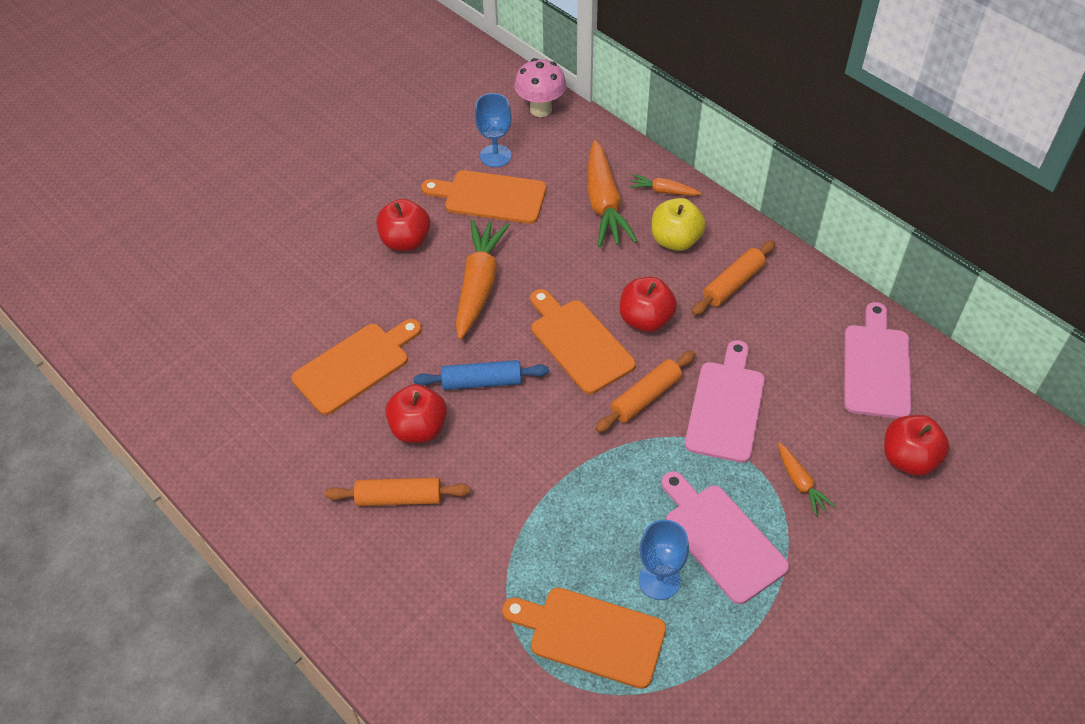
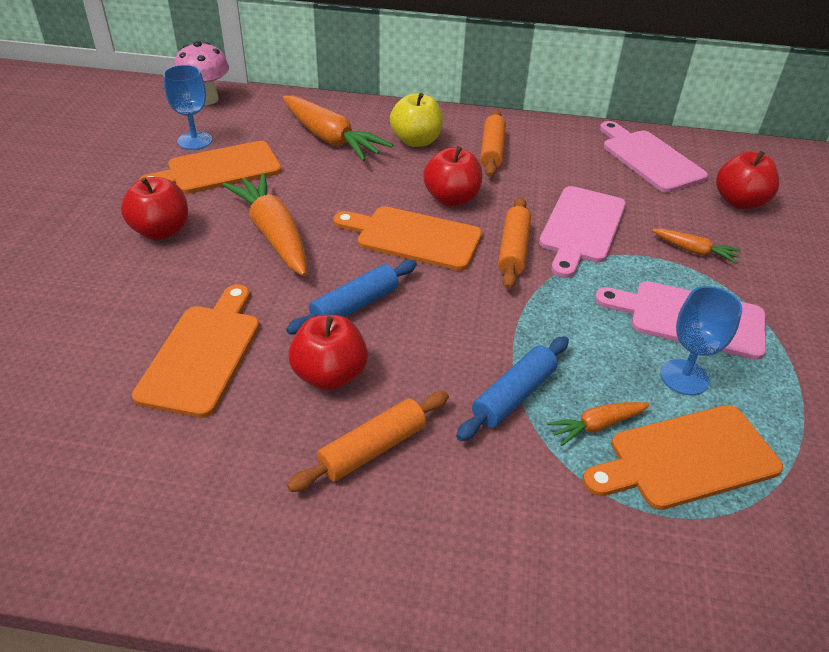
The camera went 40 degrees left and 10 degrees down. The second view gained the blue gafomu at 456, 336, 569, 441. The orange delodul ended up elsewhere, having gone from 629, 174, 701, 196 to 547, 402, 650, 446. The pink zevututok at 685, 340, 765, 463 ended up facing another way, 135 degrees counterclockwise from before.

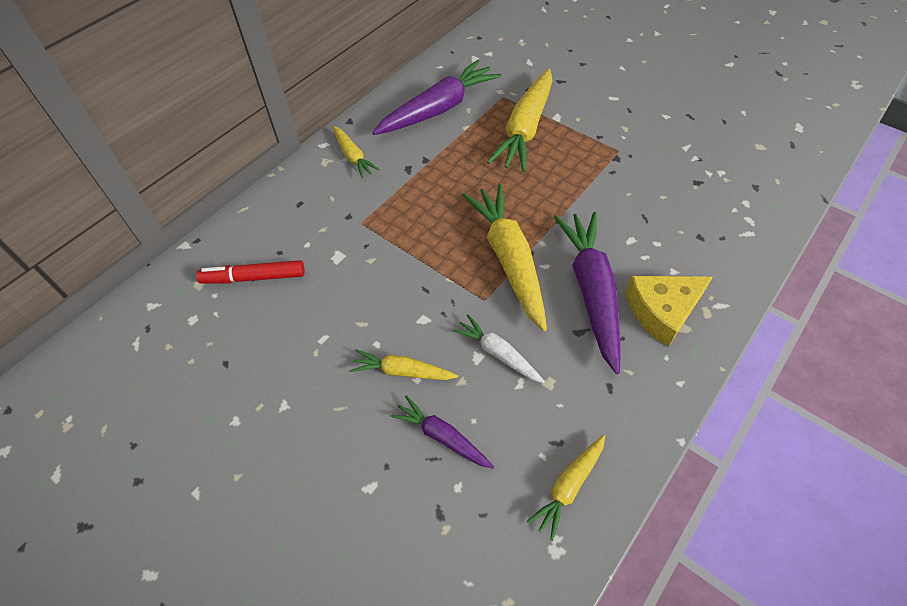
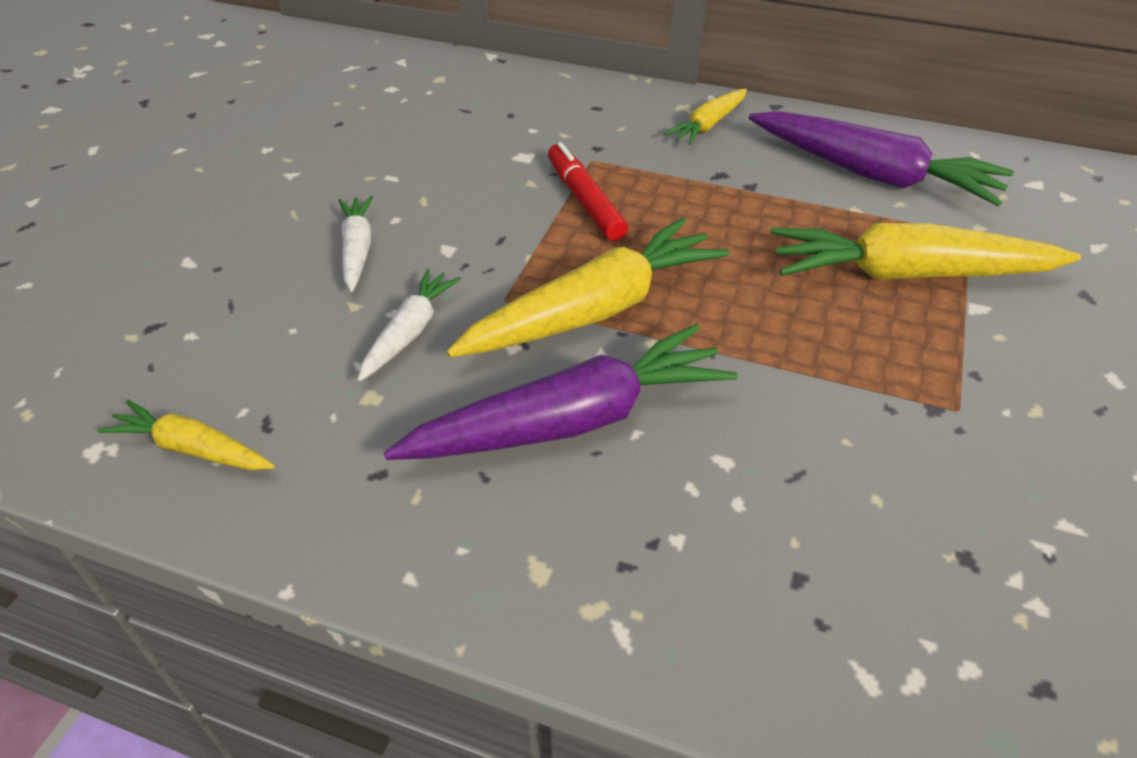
The camera went 70 degrees right and 10 degrees down. The second view lost the purple delodul at 391, 395, 494, 469. The second view lost the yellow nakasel at 625, 276, 713, 347. The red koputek ended up elsewhere, having gone from 196, 260, 305, 284 to 548, 142, 628, 241. What was the yellow delodul at 349, 349, 458, 380 turned into the white delodul at 338, 196, 373, 292.

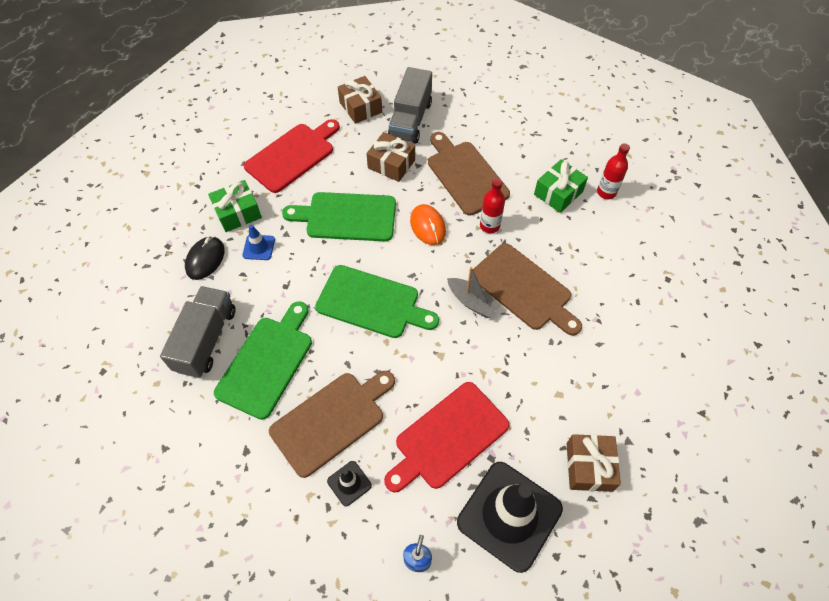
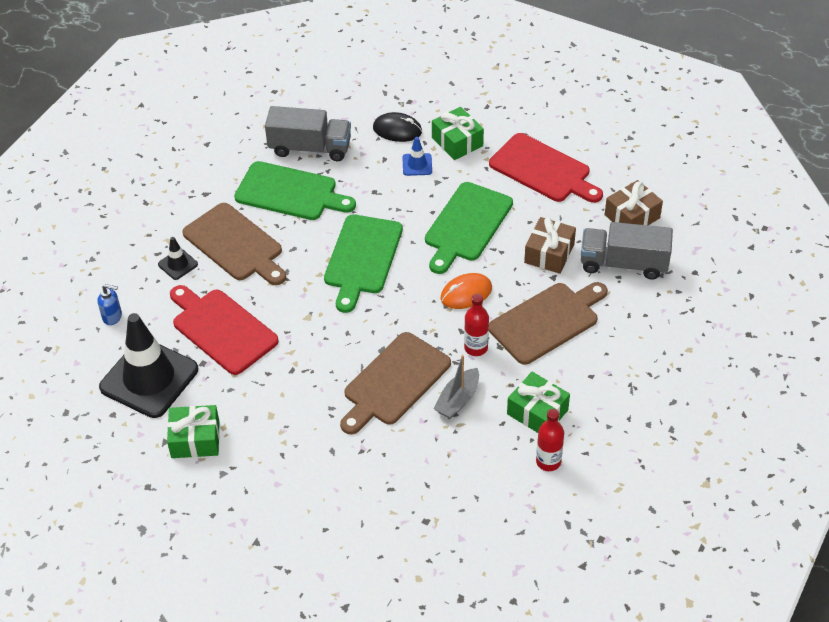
The camera went 85 degrees right and 10 degrees down. The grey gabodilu ended up elsewhere, having gone from 447, 267, 501, 318 to 433, 355, 479, 419. What was the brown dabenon at 567, 434, 621, 492 turned into the green dabenon at 167, 405, 220, 458. The green zevututok at 282, 192, 396, 241 ended up facing another way, 150 degrees counterclockwise from before.

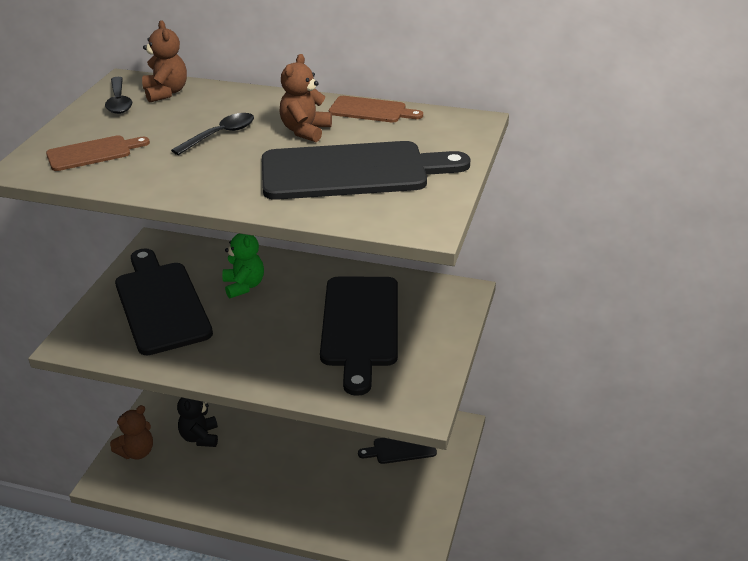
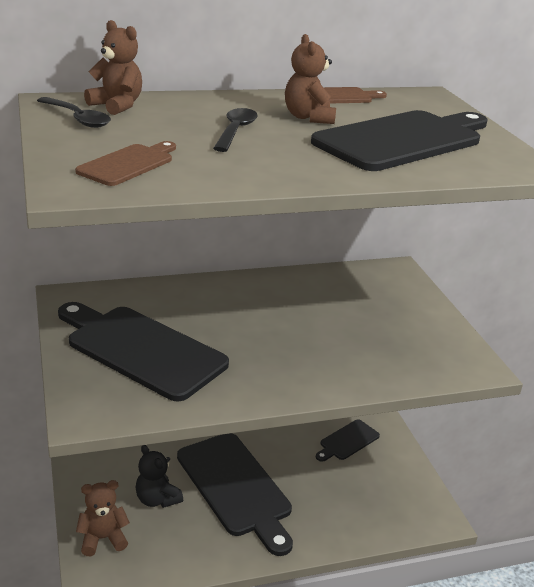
The camera went 35 degrees left and 5 degrees down. The second view lost the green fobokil at 222, 234, 264, 298. The black zevututok ended up elsewhere, having gone from 320, 277, 398, 396 to 177, 433, 293, 556. The brown fobokil at 110, 405, 153, 459 ended up facing another way, 120 degrees counterclockwise from before.

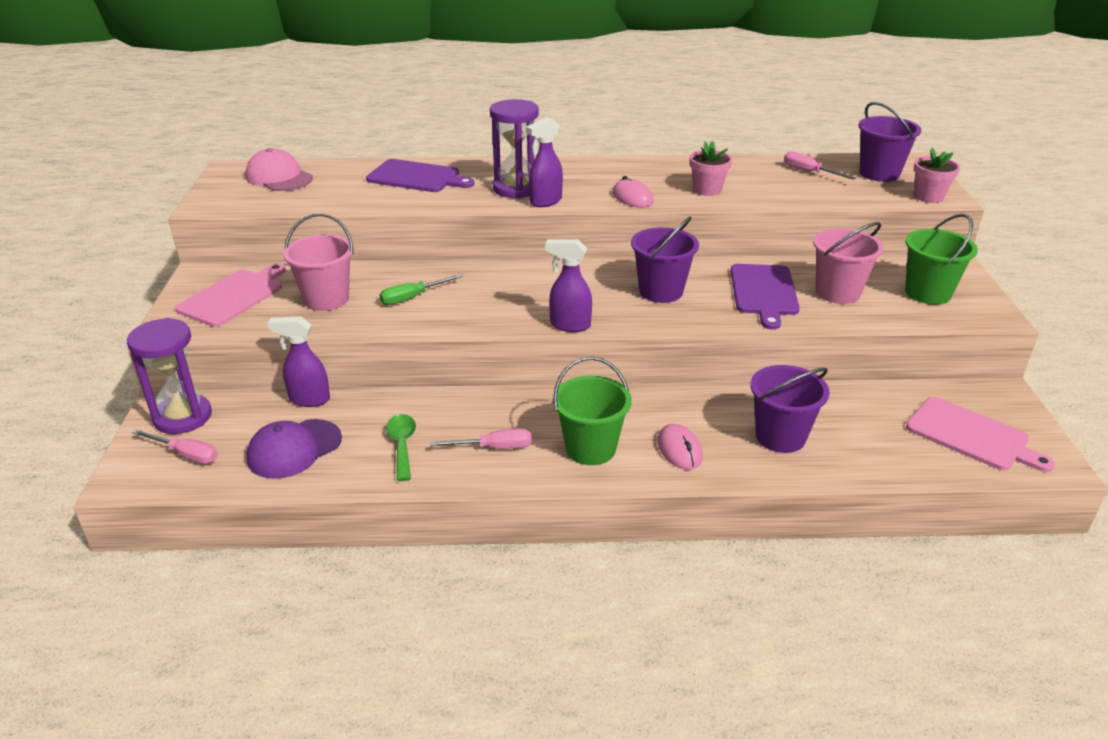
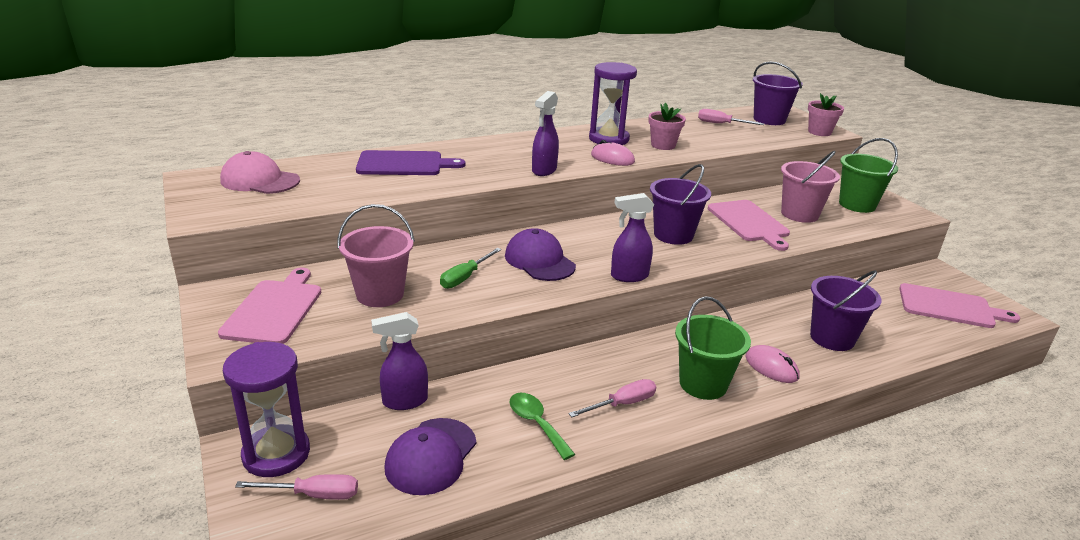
The camera went 25 degrees left and 5 degrees down. The second view gained the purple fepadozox at 505, 228, 576, 281. The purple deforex ended up elsewhere, having gone from 490, 99, 539, 199 to 589, 62, 637, 145. What was the purple zevututok at 731, 264, 800, 330 turned into the pink zevututok at 708, 200, 790, 251.

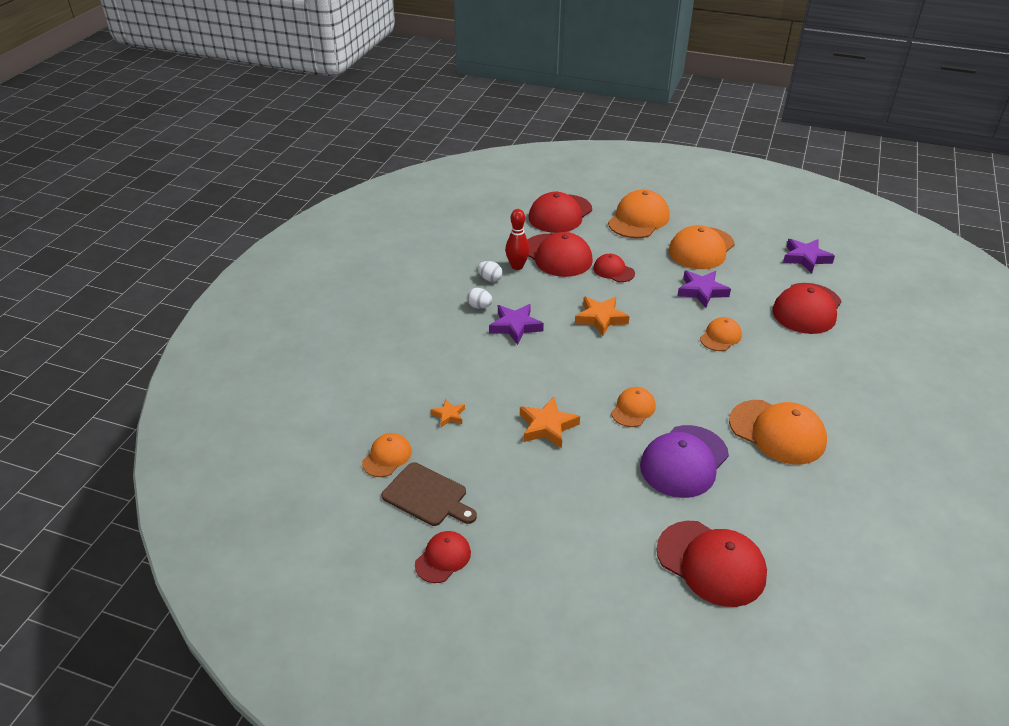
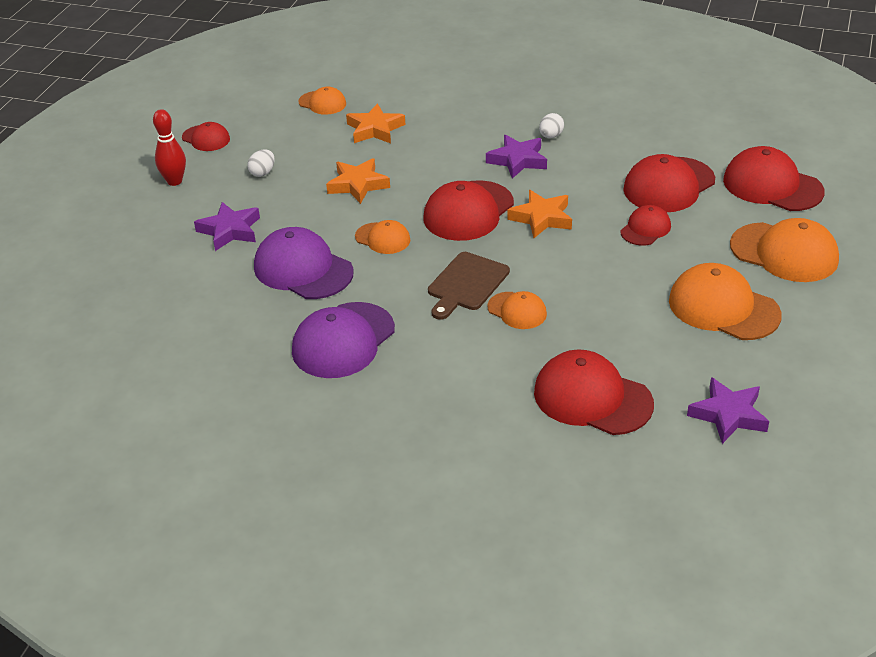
The camera went 90 degrees right and 0 degrees up. The brown zevututok ended up elsewhere, having gone from 381, 462, 477, 526 to 428, 252, 510, 320. The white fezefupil ended up elsewhere, having gone from 478, 261, 502, 282 to 247, 149, 275, 177. The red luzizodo ended up elsewhere, having gone from 505, 209, 530, 270 to 153, 109, 186, 186. The red fepadozox ended up elsewhere, having gone from 656, 521, 767, 607 to 424, 180, 514, 241. The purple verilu ended up elsewhere, having gone from 677, 270, 731, 308 to 194, 202, 260, 251. What was the orange fepadozox at 729, 400, 827, 464 turned into the purple fepadozox at 292, 302, 395, 378. The size of the orange verilu at 431, 399, 465, 427 changed by a factor of 1.74.

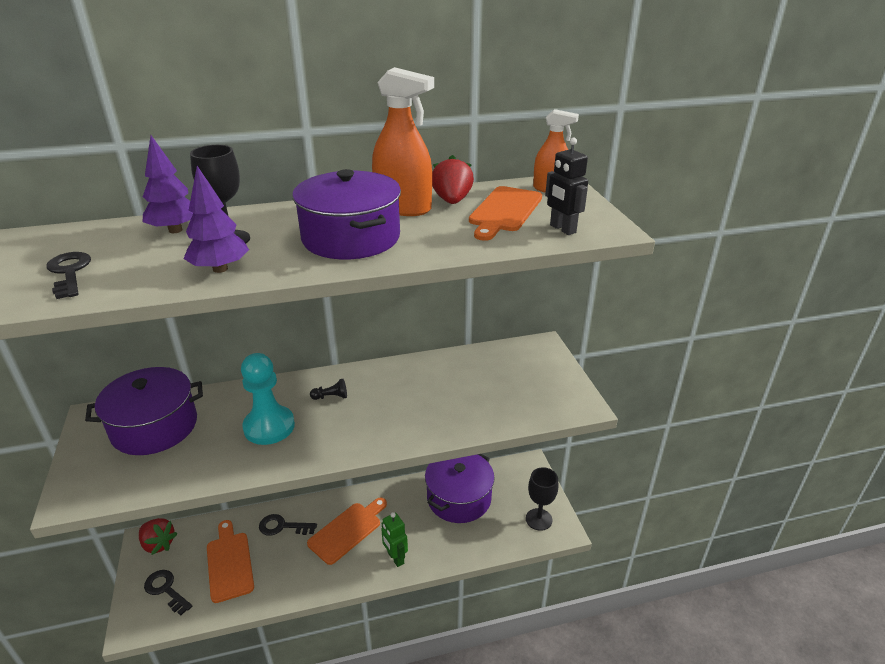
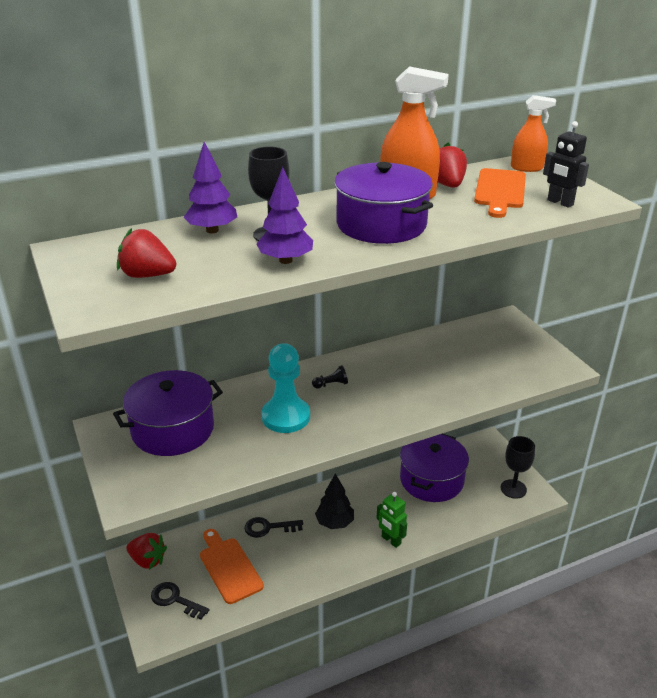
The camera went 10 degrees left and 0 degrees up. Where the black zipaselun stood at 46, 252, 91, 299, the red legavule came to stand at 117, 228, 176, 278. Where the orange zevututok stood at 307, 498, 387, 565, the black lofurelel came to stand at 315, 473, 354, 529.

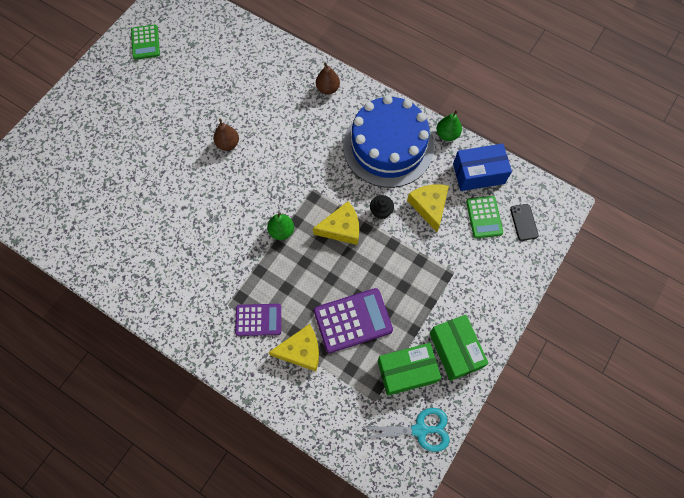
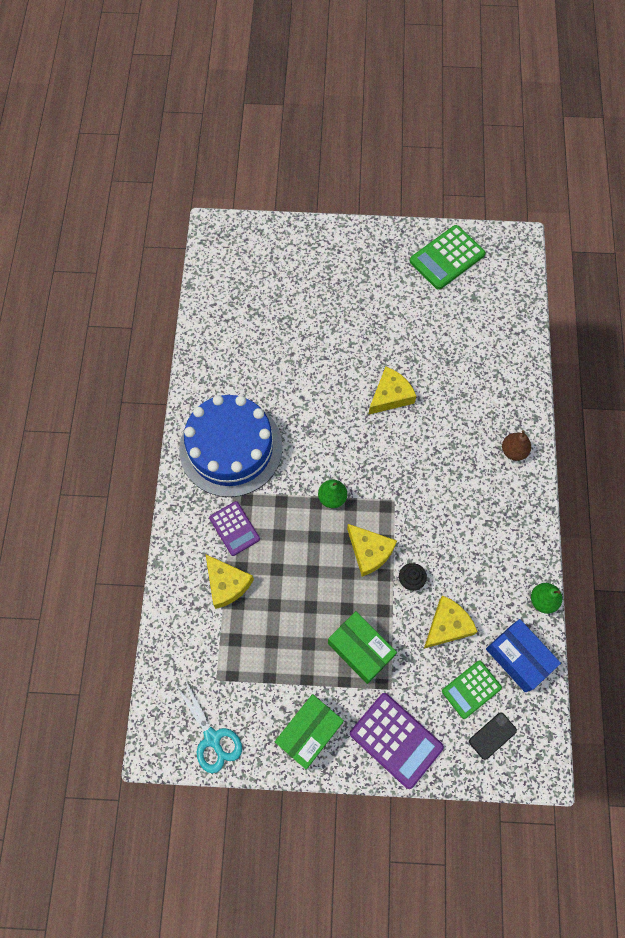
The camera went 60 degrees right and 0 degrees up. The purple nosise ended up elsewhere, having gone from 314, 288, 393, 353 to 350, 693, 444, 789. The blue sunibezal ended up elsewhere, having gone from 343, 95, 434, 188 to 179, 395, 283, 497. The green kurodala ended up elsewhere, having gone from 378, 343, 441, 396 to 328, 611, 397, 684. Where the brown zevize stood at 213, 119, 239, 151, the yellow nakasel came to stand at 368, 367, 416, 415. The size of the green nosise at 131, 25, 160, 60 changed by a factor of 1.54.

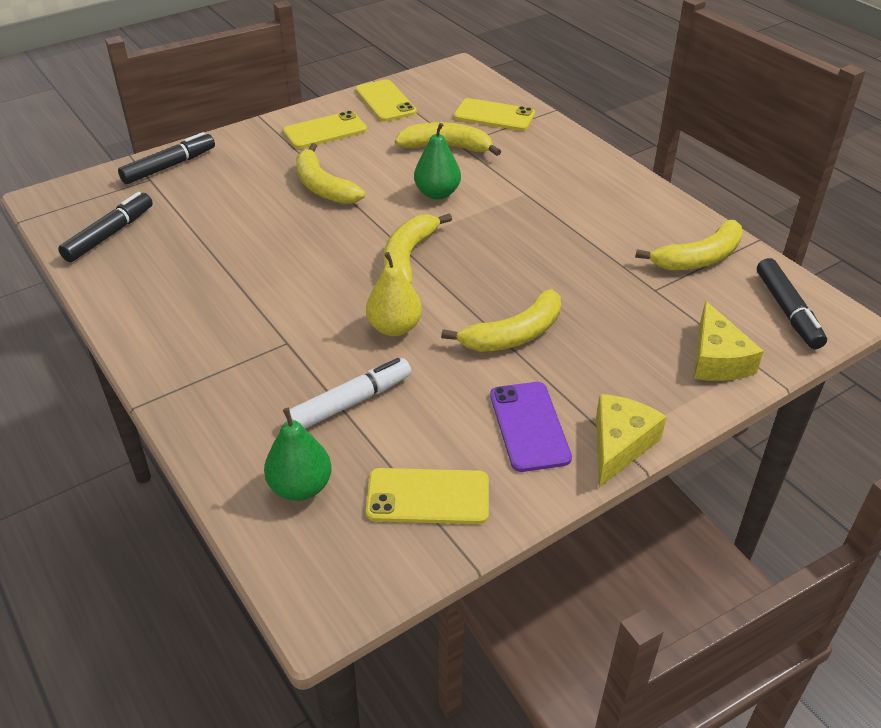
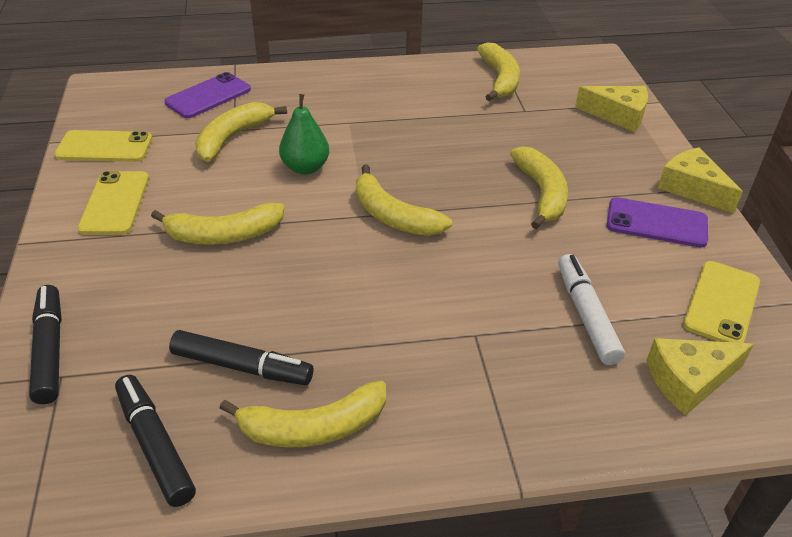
The camera went 65 degrees left and 0 degrees up. The second view lost the yellow zevize at 366, 252, 422, 336. The second view gained the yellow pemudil at 220, 380, 386, 447. The black koputek ended up elsewhere, having gone from 757, 258, 827, 349 to 169, 330, 313, 385. Where the green zevize stood at 264, 408, 332, 501, the yellow nakasel came to stand at 646, 338, 754, 416. What was the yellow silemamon at 454, 98, 535, 131 turned into the purple silemamon at 164, 72, 251, 118.

